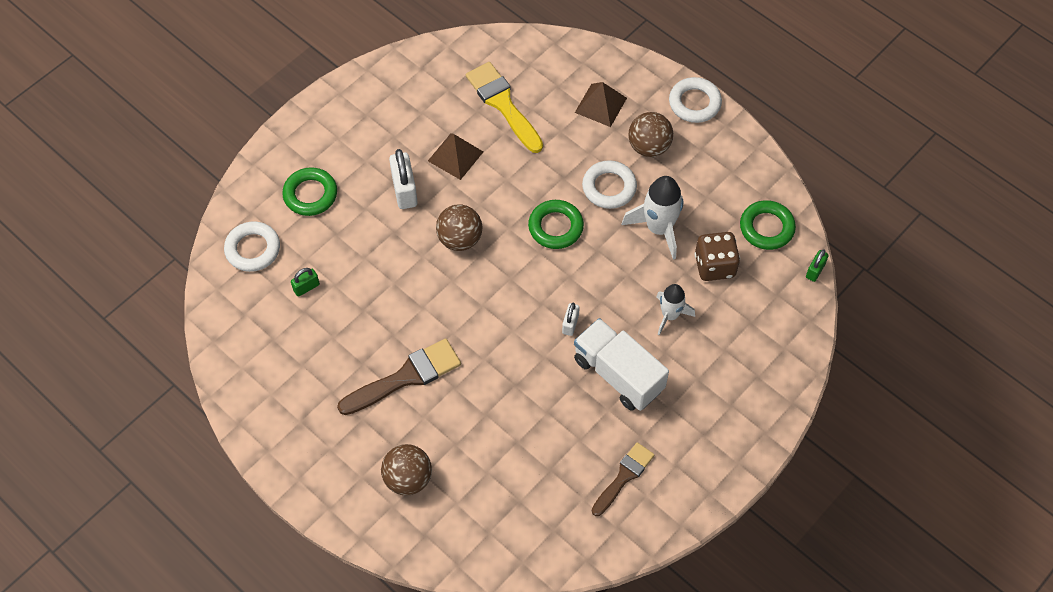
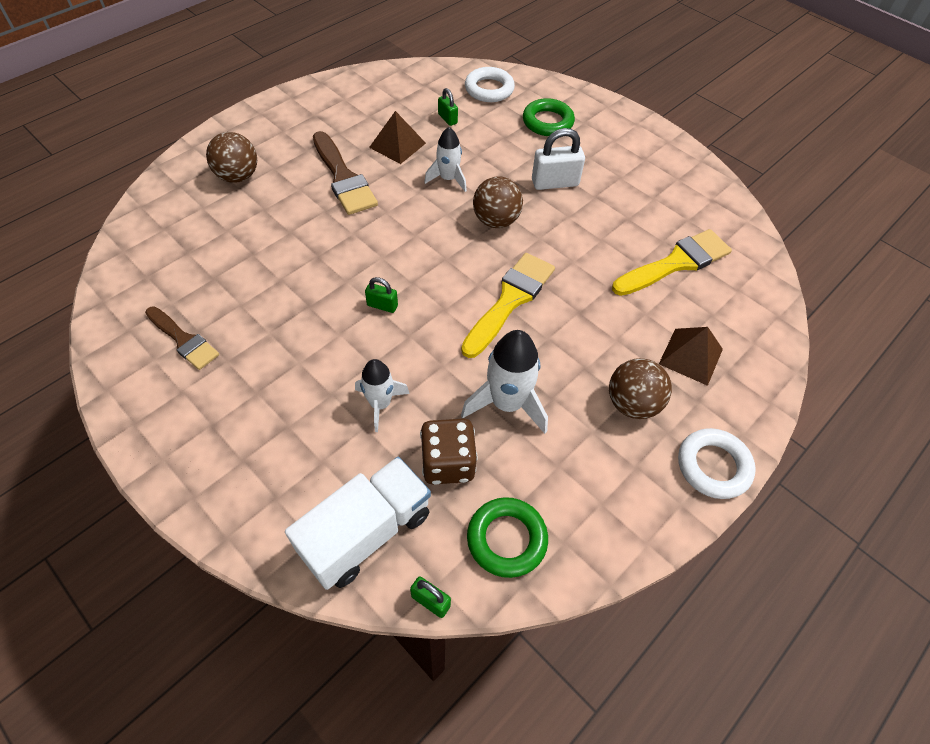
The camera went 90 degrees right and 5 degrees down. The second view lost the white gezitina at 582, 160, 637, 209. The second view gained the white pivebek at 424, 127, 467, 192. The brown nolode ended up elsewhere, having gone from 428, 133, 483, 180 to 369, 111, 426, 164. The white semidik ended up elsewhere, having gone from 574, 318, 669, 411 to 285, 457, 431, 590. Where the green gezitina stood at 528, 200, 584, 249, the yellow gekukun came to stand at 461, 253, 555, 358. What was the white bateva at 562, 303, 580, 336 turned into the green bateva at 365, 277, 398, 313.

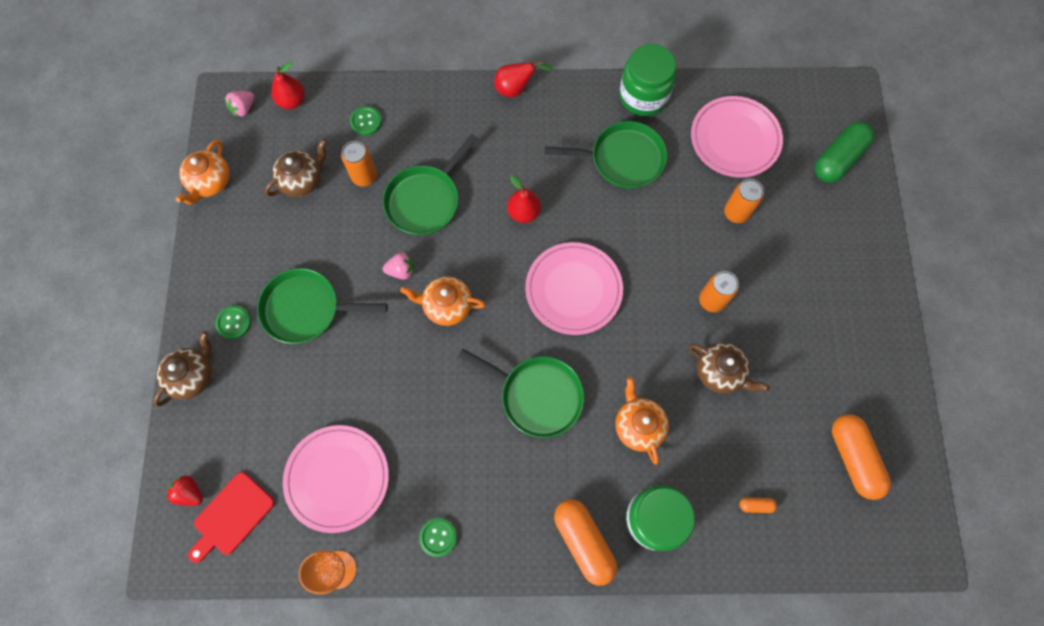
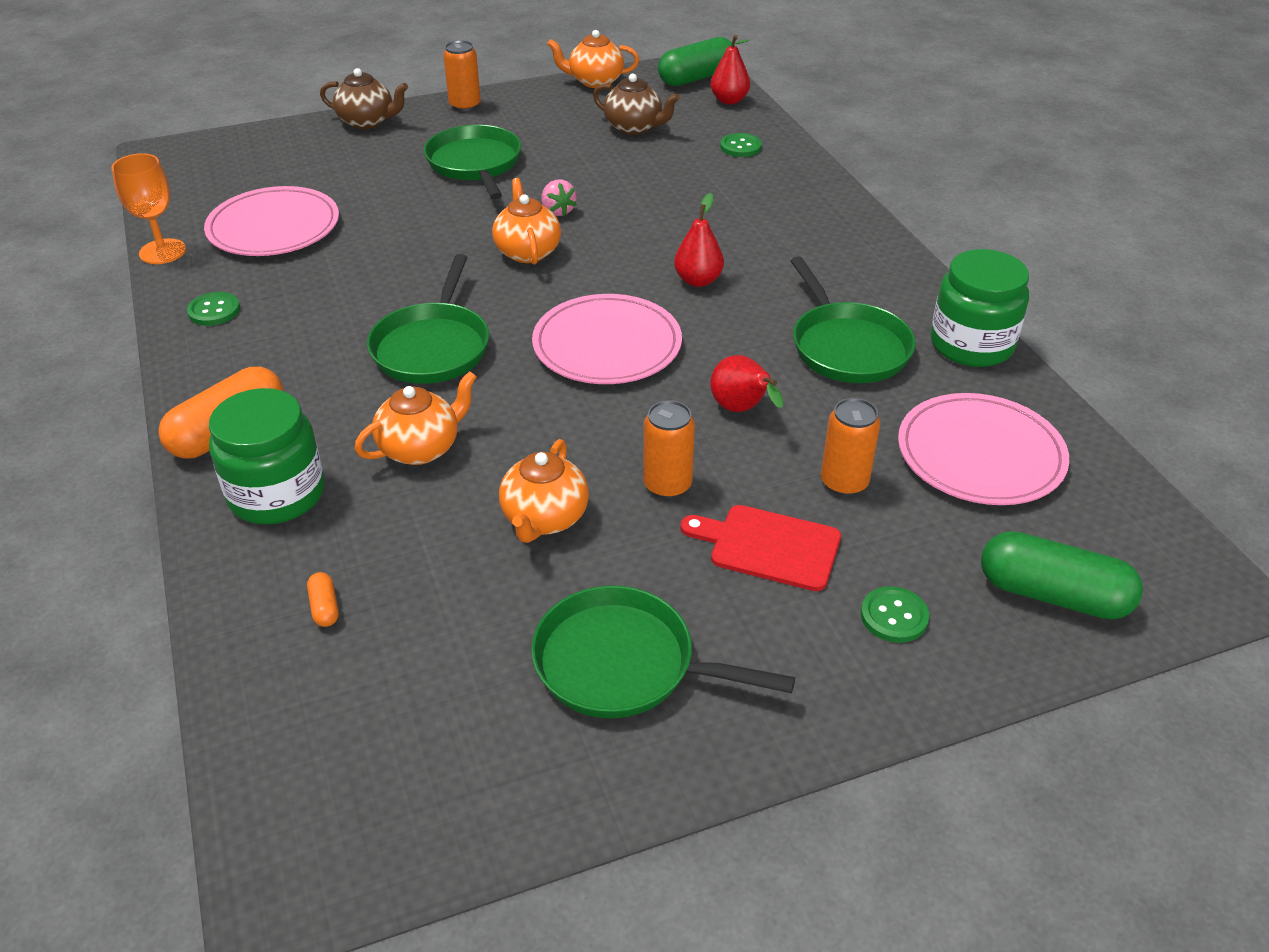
The camera went 70 degrees right and 30 degrees down. The second view lost the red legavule at 166, 475, 203, 506. The second view lost the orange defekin at 832, 414, 891, 500. The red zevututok ended up elsewhere, having gone from 188, 472, 275, 563 to 680, 505, 841, 591. The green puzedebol ended up elsewhere, having gone from 215, 305, 251, 339 to 861, 586, 929, 643. The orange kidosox ended up elsewhere, having gone from 341, 141, 377, 187 to 443, 40, 481, 111. The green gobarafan ended up elsewhere, having gone from 383, 134, 478, 235 to 531, 585, 795, 718. The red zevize ended up elsewhere, having gone from 494, 61, 552, 97 to 710, 355, 784, 412. Where the pink legavule stood at 224, 91, 254, 117, the green defekin came to stand at 658, 37, 732, 86. What was the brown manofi at 689, 343, 770, 394 turned into the orange manofi at 499, 439, 589, 543.

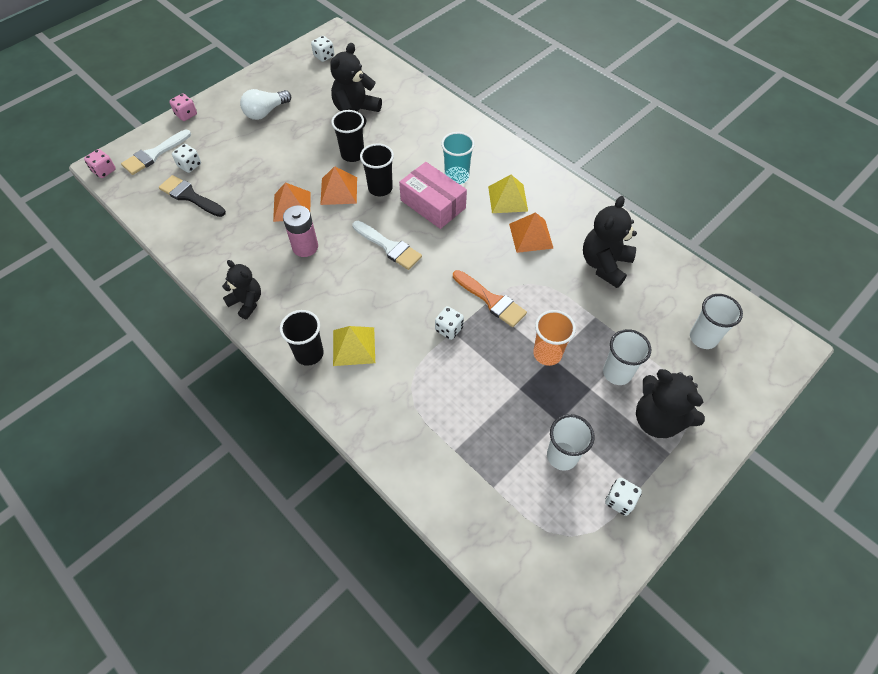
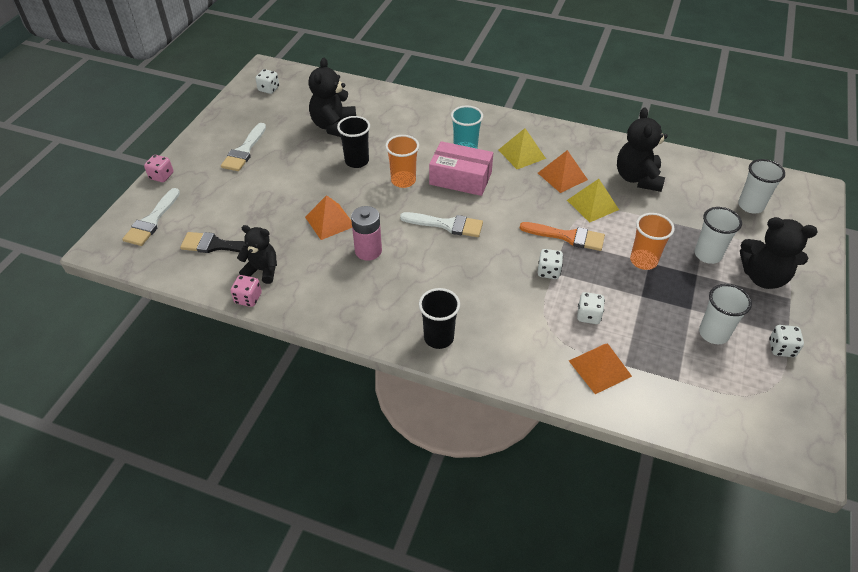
The camera went 25 degrees left and 10 degrees down. The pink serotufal ended up elsewhere, having gone from 84, 149, 116, 178 to 231, 275, 262, 307. The white serotufal ended up elsewhere, having gone from 172, 144, 201, 173 to 577, 292, 605, 324. The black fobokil ended up elsewhere, having gone from 222, 260, 261, 319 to 237, 225, 277, 284. The orange nolode ended up elsewhere, having gone from 320, 166, 357, 205 to 569, 344, 632, 394. The yellow nolode ended up elsewhere, having gone from 333, 326, 375, 366 to 567, 179, 619, 223. Where the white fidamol stood at 240, 89, 291, 120, the white gekukun came to stand at 221, 123, 266, 171. What was the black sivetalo at 360, 143, 394, 196 turned into the orange sivetalo at 385, 135, 419, 188.

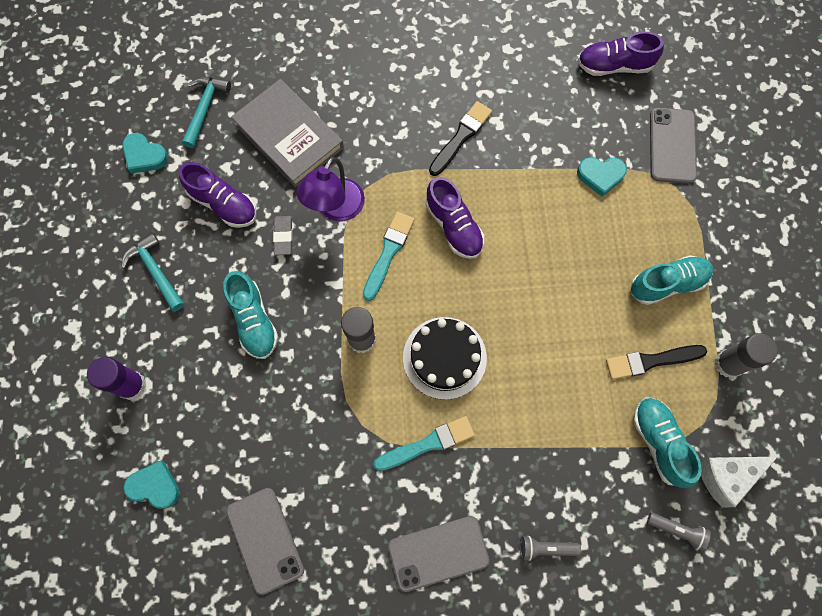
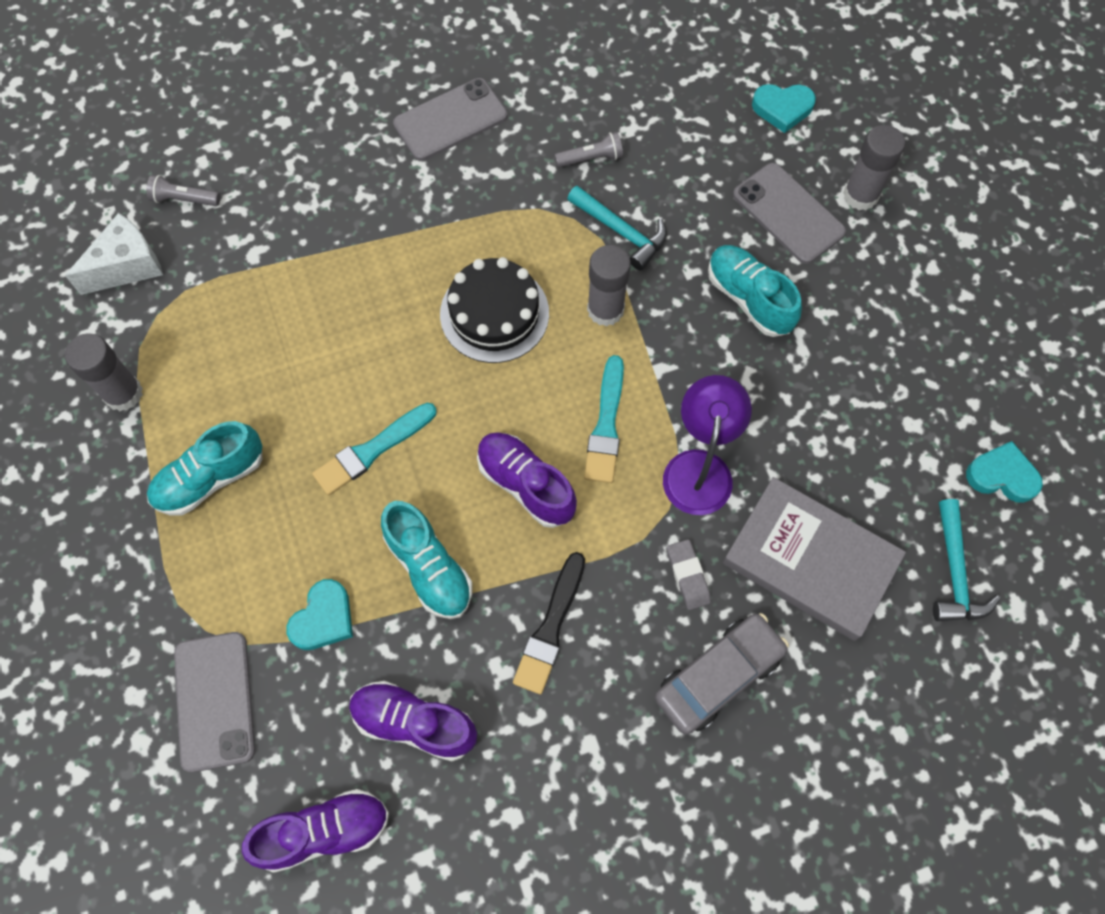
The camera went 165 degrees right and 5 degrees down. The second view lost the black gekukun at 606, 345, 707, 380. The second view gained the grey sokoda at 655, 613, 789, 735. The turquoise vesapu ended up elsewhere, having gone from 121, 232, 184, 311 to 567, 186, 667, 270. The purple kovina ended up elsewhere, having gone from 179, 162, 256, 228 to 349, 681, 477, 761. The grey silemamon ended up elsewhere, having gone from 226, 488, 304, 595 to 733, 163, 846, 264. The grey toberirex ended up elsewhere, having gone from 273, 216, 293, 255 to 667, 539, 711, 610. The turquoise gekukun ended up elsewhere, having gone from 373, 416, 475, 471 to 312, 403, 437, 496. The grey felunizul ended up elsewhere, having gone from 520, 536, 581, 561 to 555, 132, 623, 168. The turquoise kovina ended up elsewhere, having gone from 633, 397, 702, 488 to 381, 501, 472, 619. What was the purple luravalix at 87, 357, 146, 400 turned into the grey luravalix at 843, 125, 905, 210. The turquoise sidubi at 577, 157, 627, 197 ended up facing another way, 135 degrees clockwise from before.

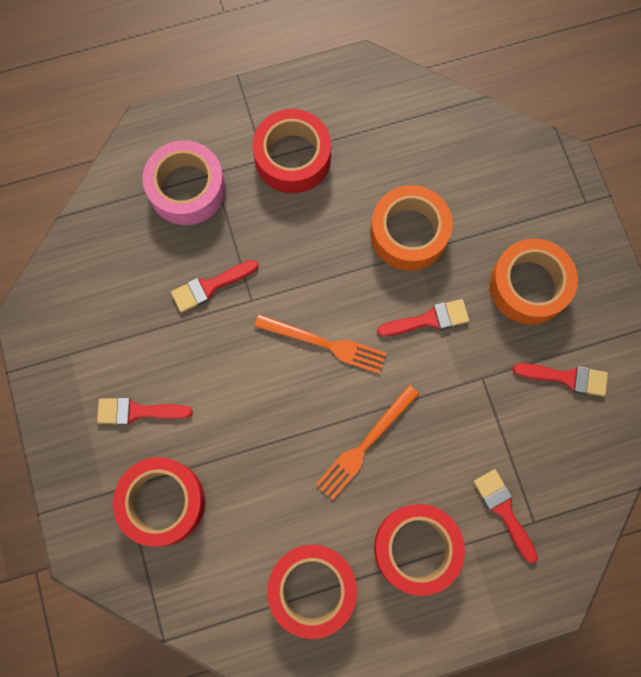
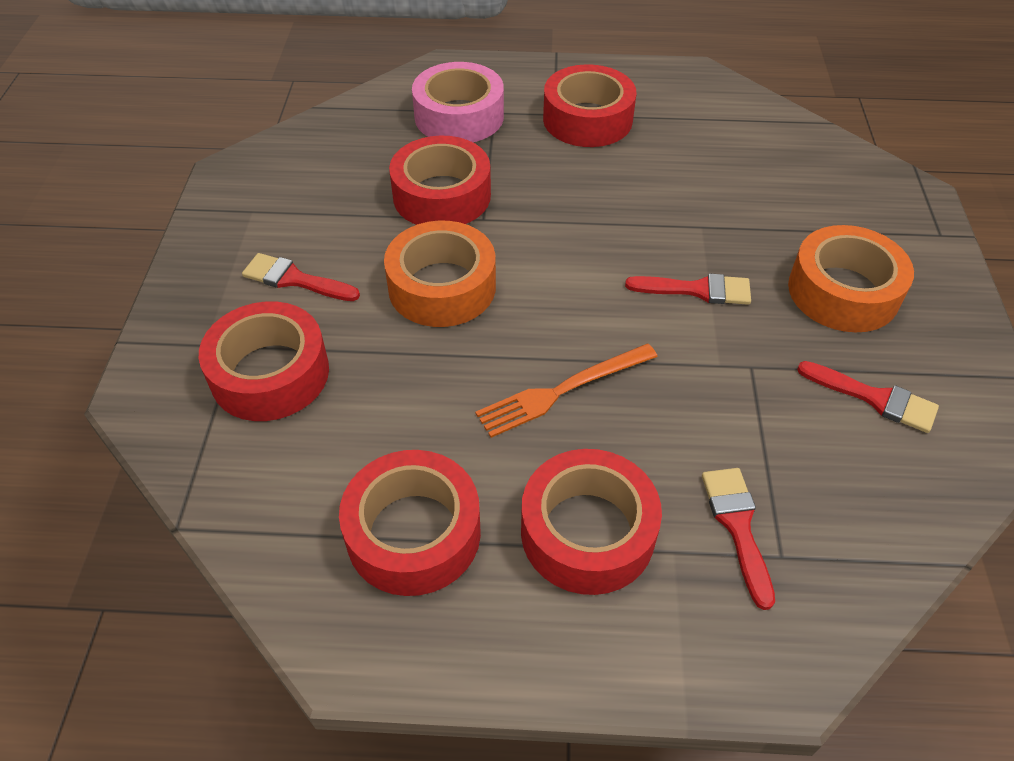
The camera went 20 degrees right and 25 degrees down. The second view lost the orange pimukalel at 254, 314, 386, 374. The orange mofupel ended up elsewhere, having gone from 370, 185, 453, 271 to 384, 221, 496, 327. Where the red gekukun stood at 171, 260, 259, 313, the red mofupel came to stand at 389, 136, 491, 225.

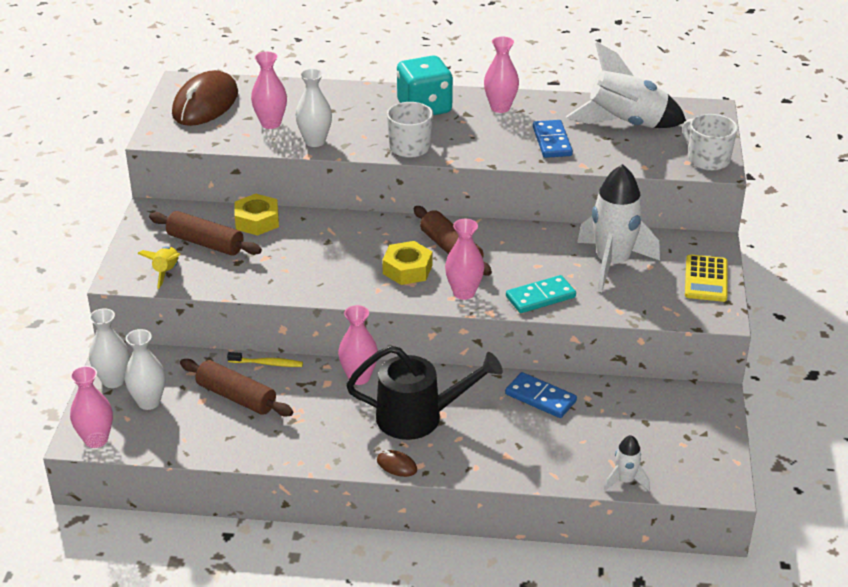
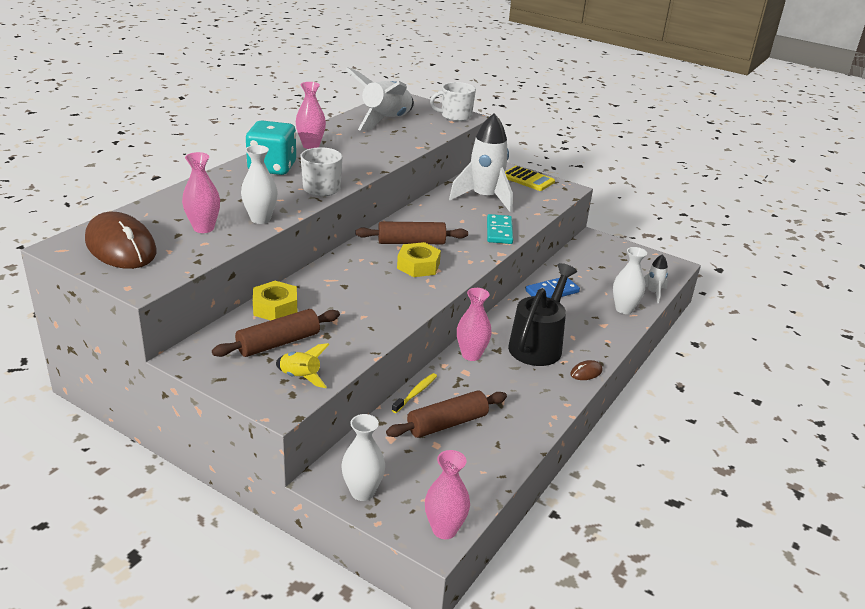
The camera went 65 degrees left and 5 degrees down. The second view lost the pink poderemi at 445, 219, 484, 300. The second view lost the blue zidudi at 533, 120, 573, 158. The white poderemi ended up elsewhere, having gone from 124, 329, 165, 410 to 613, 247, 647, 314.

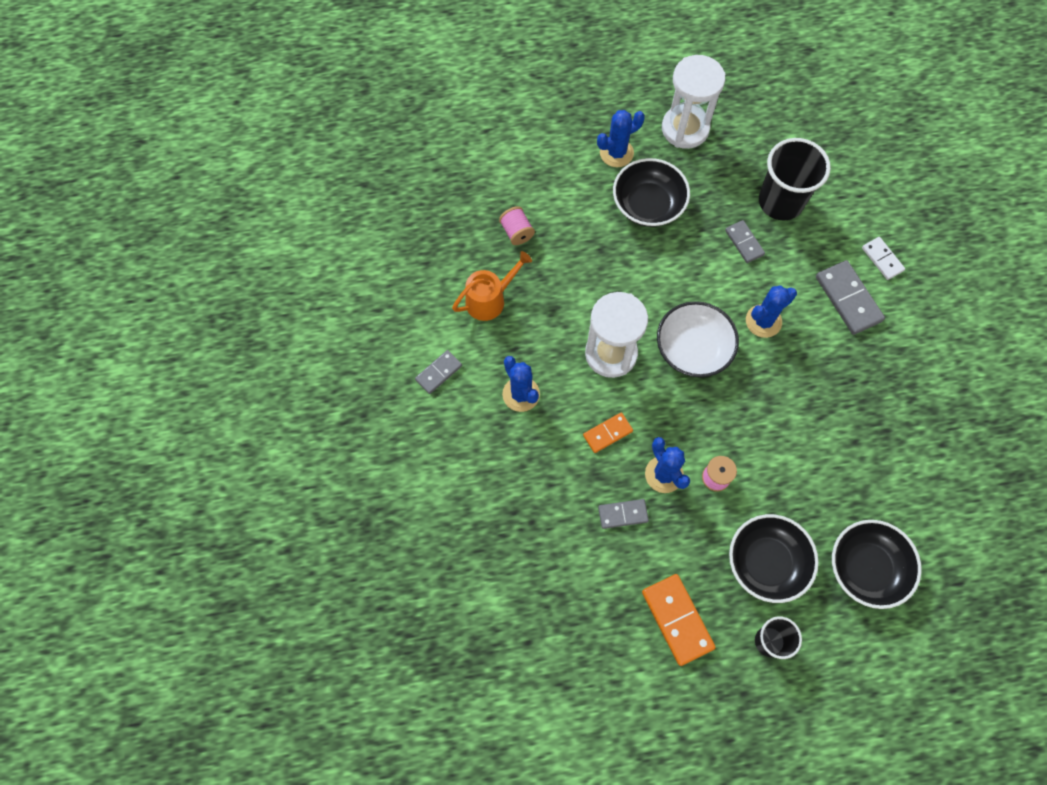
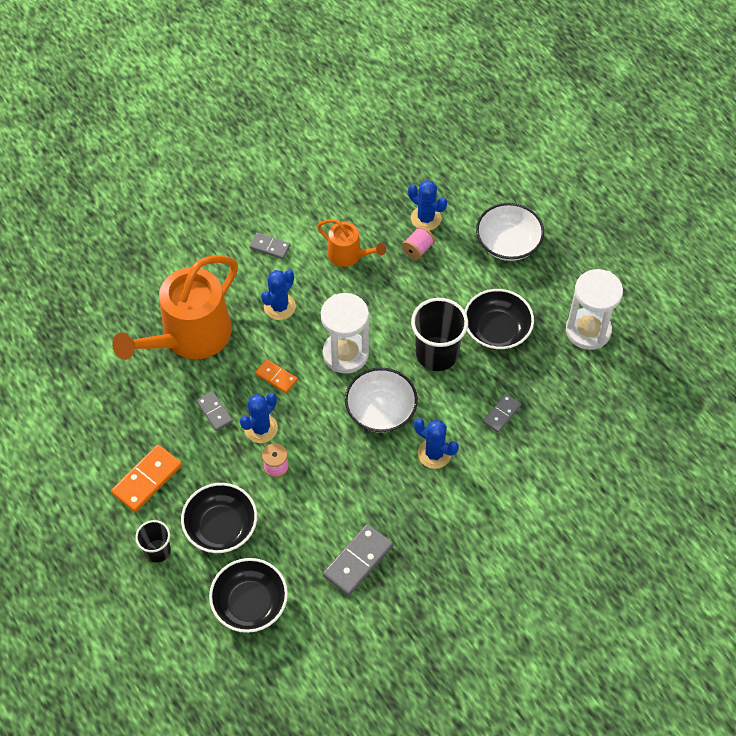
The camera went 65 degrees right and 10 degrees down. The second view lost the white zidudi at 862, 237, 905, 280. The second view gained the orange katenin at 112, 256, 238, 360. The second view gained the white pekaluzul at 476, 203, 544, 261. The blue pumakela ended up elsewhere, having gone from 597, 110, 645, 167 to 408, 180, 447, 231. The black sivetalo ended up elsewhere, having gone from 759, 138, 831, 220 to 411, 298, 468, 371. The grey zidudi ended up elsewhere, having gone from 816, 260, 885, 335 to 323, 524, 393, 596.

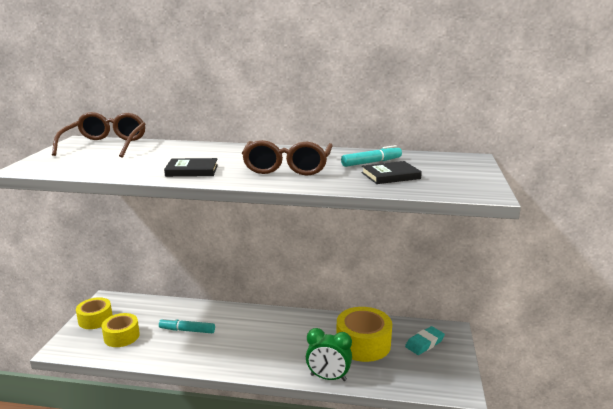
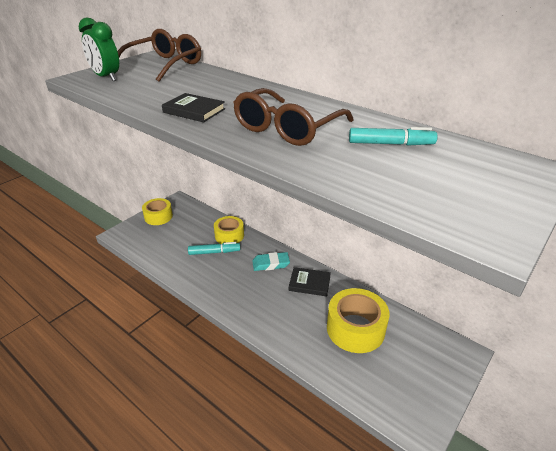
The camera went 30 degrees right and 15 degrees up. The yellow mofupel ended up elsewhere, having gone from 102, 313, 140, 347 to 214, 216, 244, 244. The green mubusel ended up elsewhere, having gone from 306, 328, 352, 381 to 79, 17, 119, 81. The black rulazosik ended up elsewhere, having gone from 361, 161, 422, 184 to 289, 267, 331, 296. The turquoise toberirex ended up elsewhere, having gone from 405, 326, 445, 355 to 252, 252, 290, 271. The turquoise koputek at 159, 318, 215, 333 ended up facing another way, 135 degrees clockwise from before.

